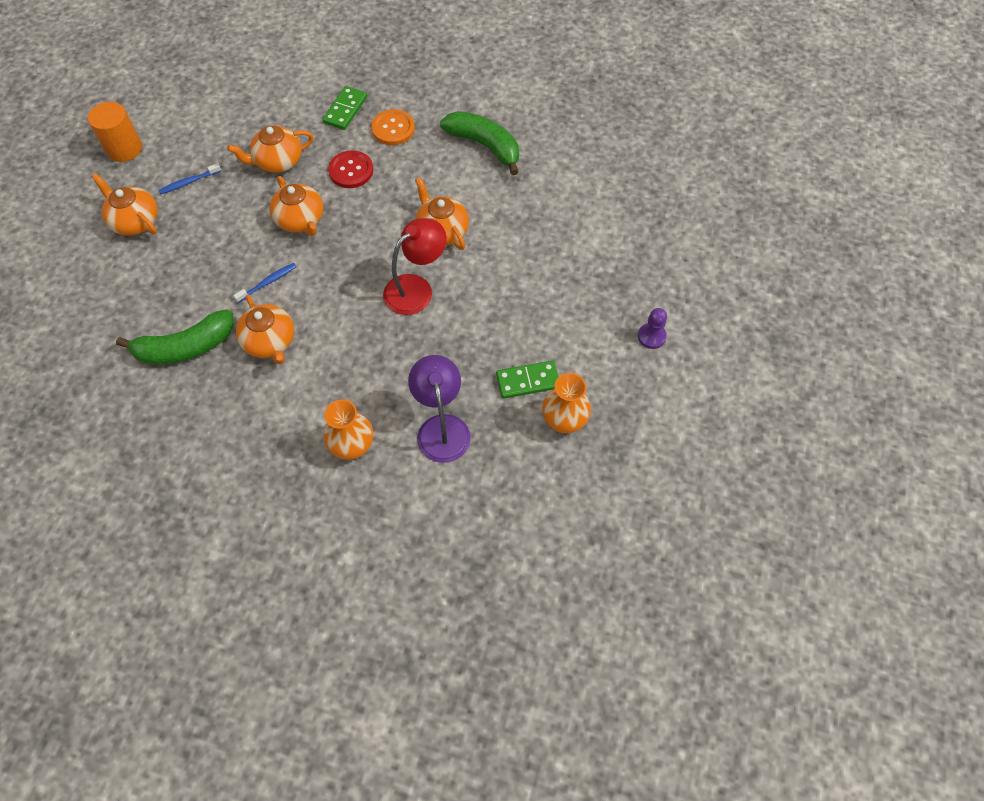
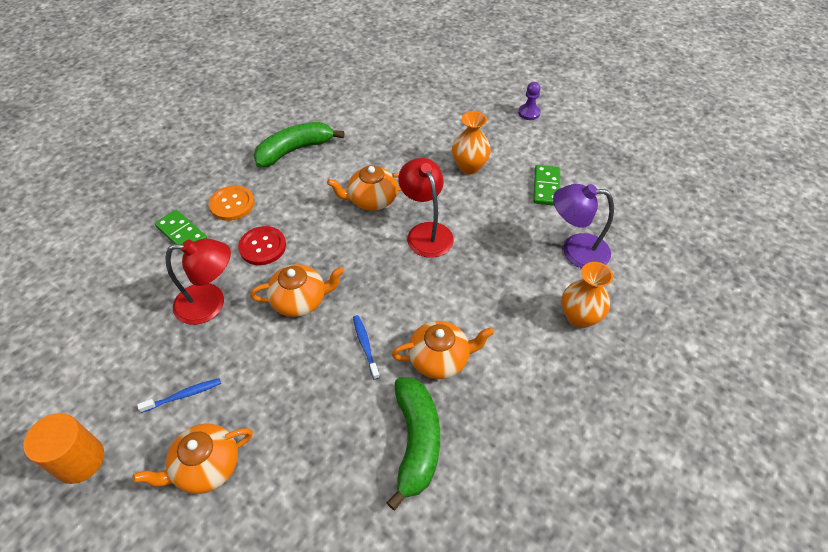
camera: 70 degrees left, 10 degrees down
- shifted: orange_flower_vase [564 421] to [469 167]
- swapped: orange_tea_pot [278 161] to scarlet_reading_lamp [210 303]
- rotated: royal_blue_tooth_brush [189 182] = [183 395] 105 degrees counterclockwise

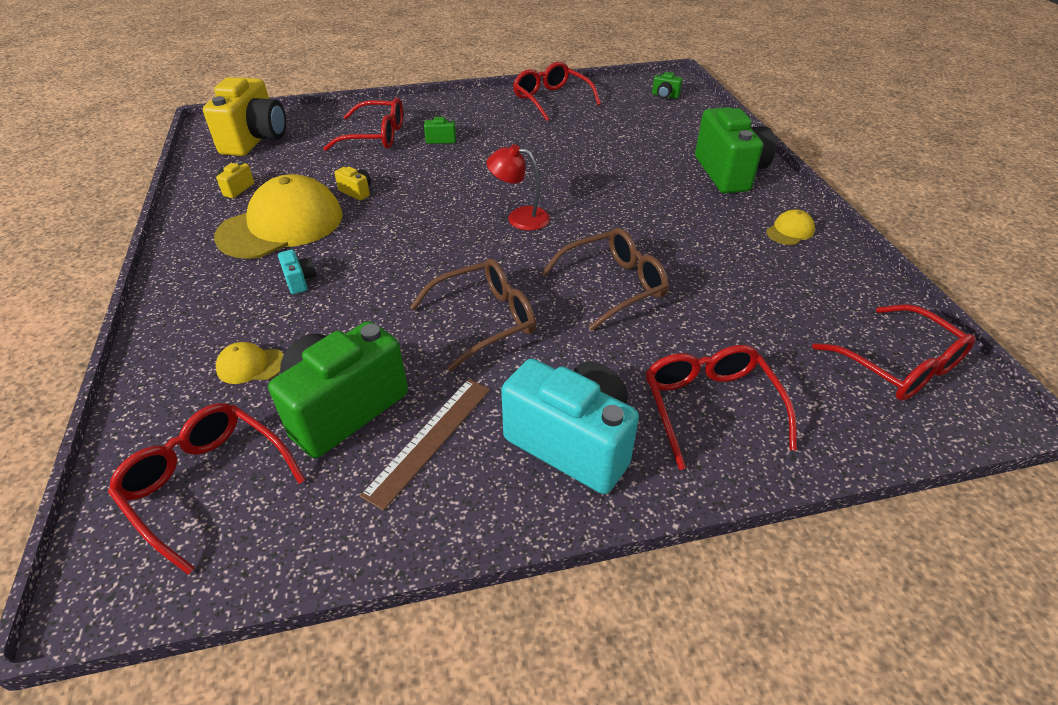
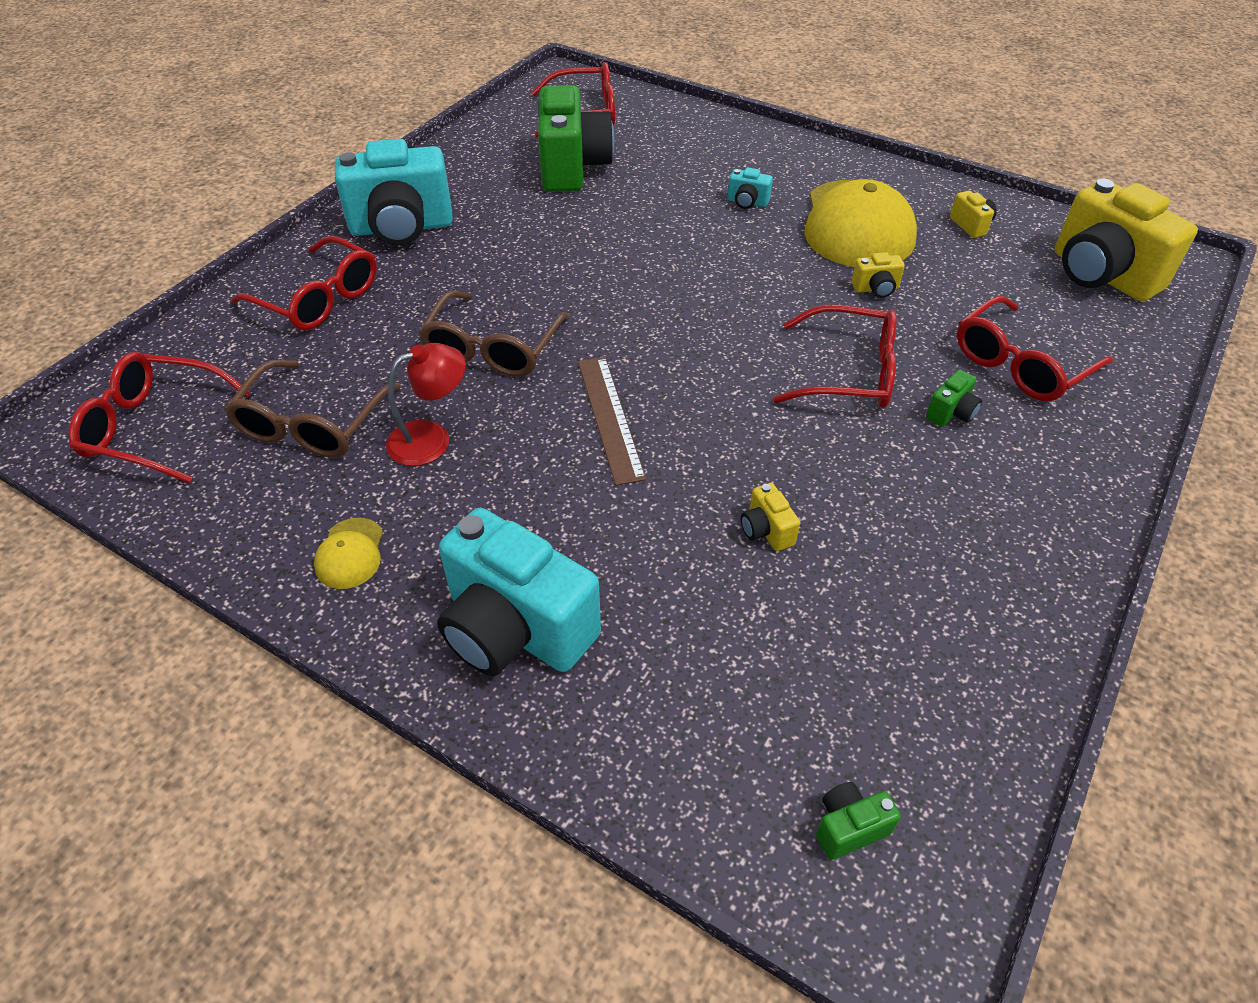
camera: 135 degrees right, 5 degrees up
- gone: bright_yellow_peaked_cap [250 365]
- new: bright_yellow_compact_camera [766 530]
- shifted: russet_ruler [429 439] to [610 418]
- shifted: russet_eyeglasses [485 320] to [312 424]
- shifted: scarlet_reading_lamp [519 217] to [431 438]
- shifted: scarlet_eyeglasses [551 100] to [849 373]
- repainted: emerald_compact_camera [729 173] to aqua_compact_camera [515 629]

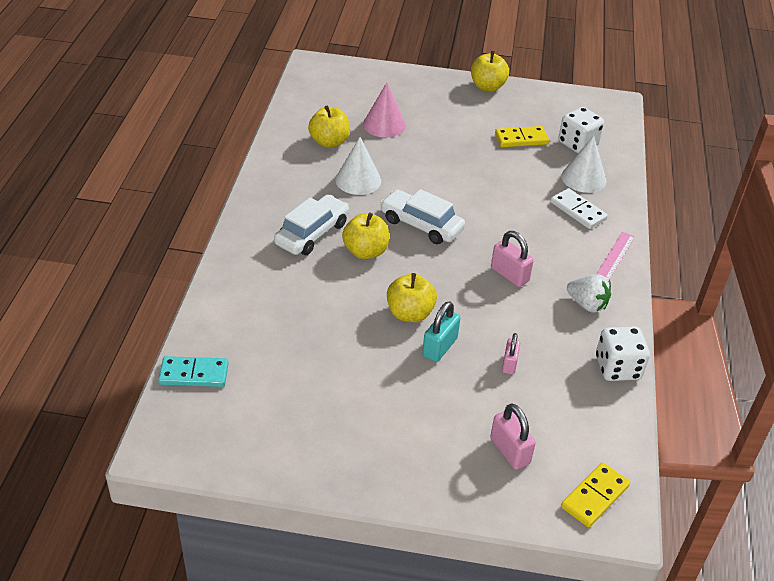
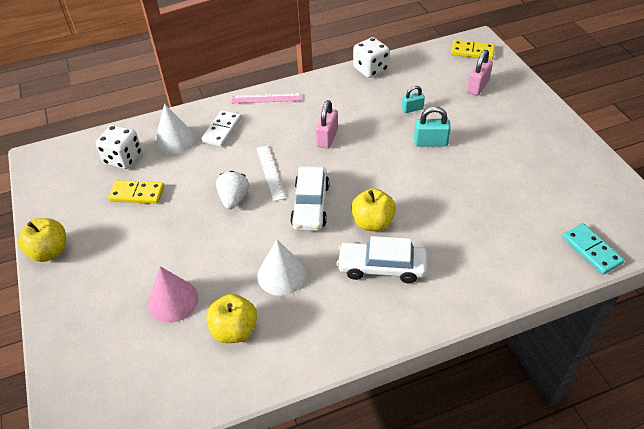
camera: 115 degrees left, 5 degrees up
- gone: bright_yellow_apple_fruit [410 313]
- new: white_ruler [270 172]
- shifted: white_strawberry [587 304] to [234 199]
- repainted: rosy_small_lock [509 364] to aqua_small_lock [412 109]
- rotated: bright_yellow_domino_tile [521 139] = [137 194] 45 degrees counterclockwise

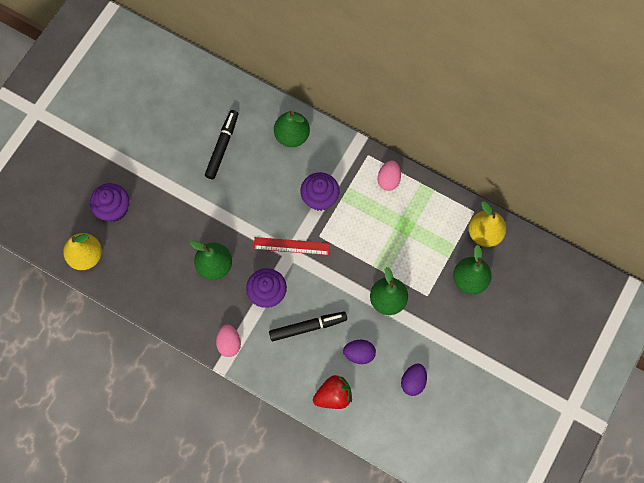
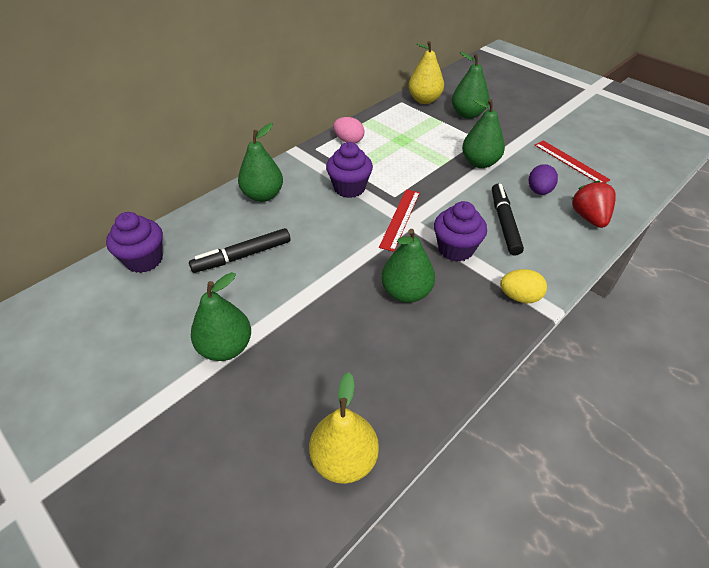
camera: 75 degrees left, 25 degrees down
- new: emerald_toy_pear [226 347]
- shifted: purple_muffin [114 209] to [144 260]
- swapped: purple_egg_shape [413 381] to scarlet_ruler [570 162]
- repainted: rosy_egg_shape [229 343] to bright_yellow_egg_shape [519 297]
- rotated: black_felt_pen [222 146] = [242 256] 60 degrees counterclockwise

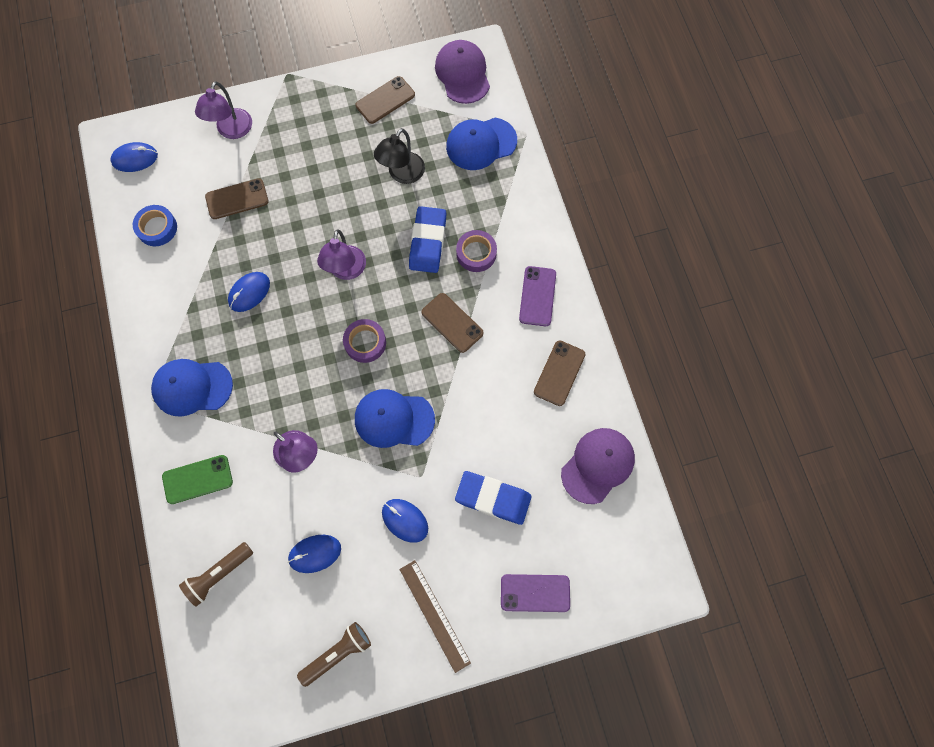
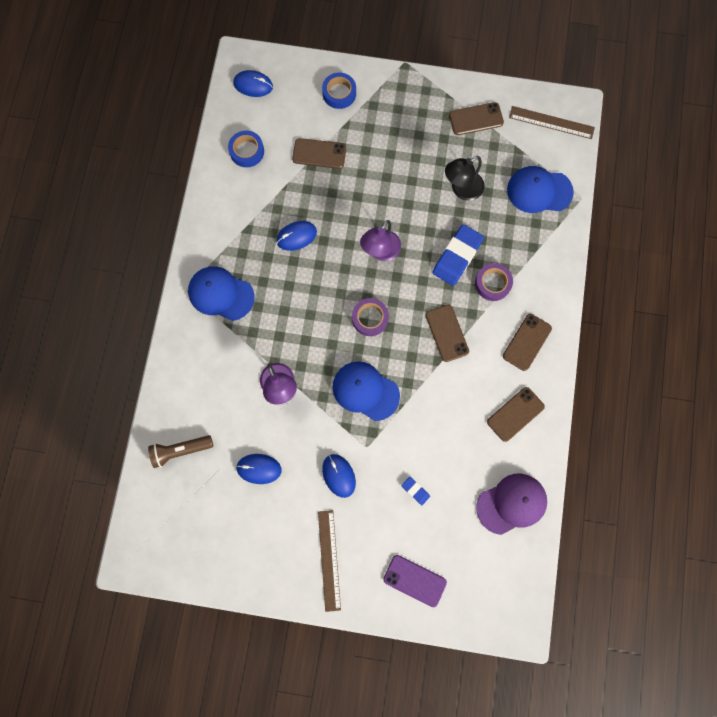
camera: 25 degrees right, 5 degrees up
- gone: emerald_smartphone [197 479]
- gone: russet_flashlight [337 653]
- swapped: purple_reading_lamp [231 131] to royal_blue_roll_of_tape [339 93]
- swapped: purple_peaked_cap [462 73] to russet_ruler [551 122]
- repainted: purple_smartphone [537 296] to russet_smartphone [527 342]
- scaled: royal_blue_eraser [493 498] = [415 491] x0.46

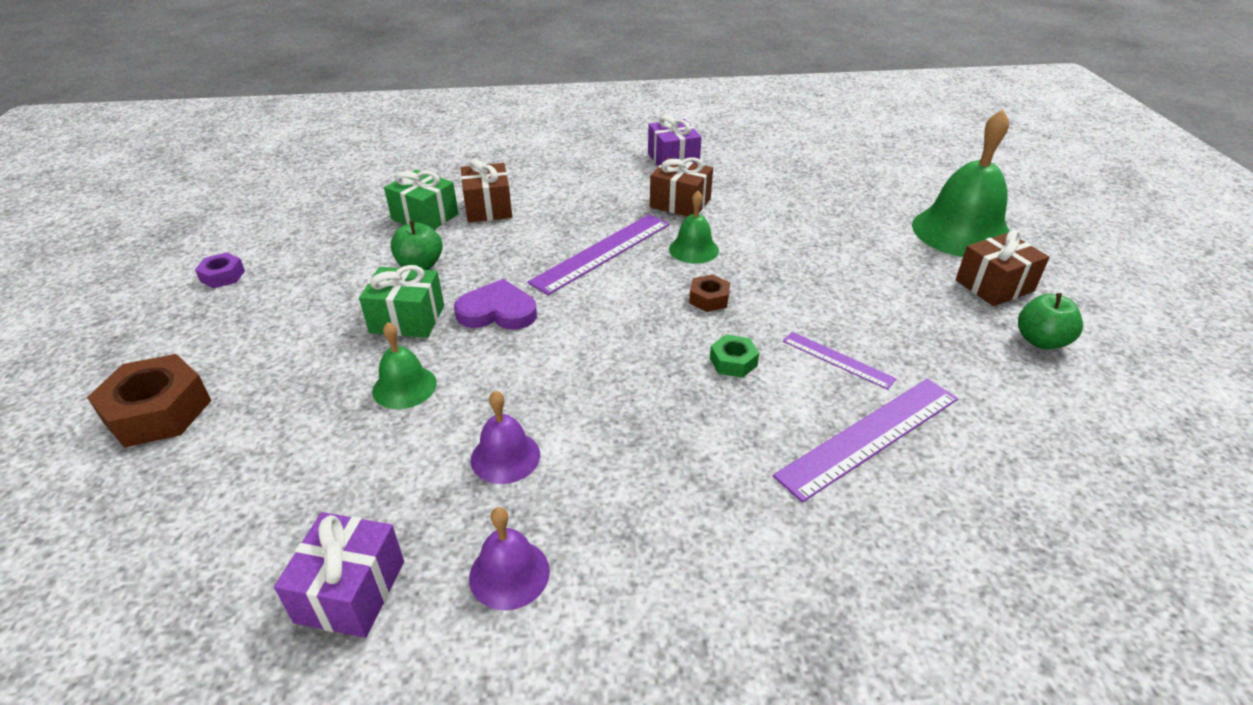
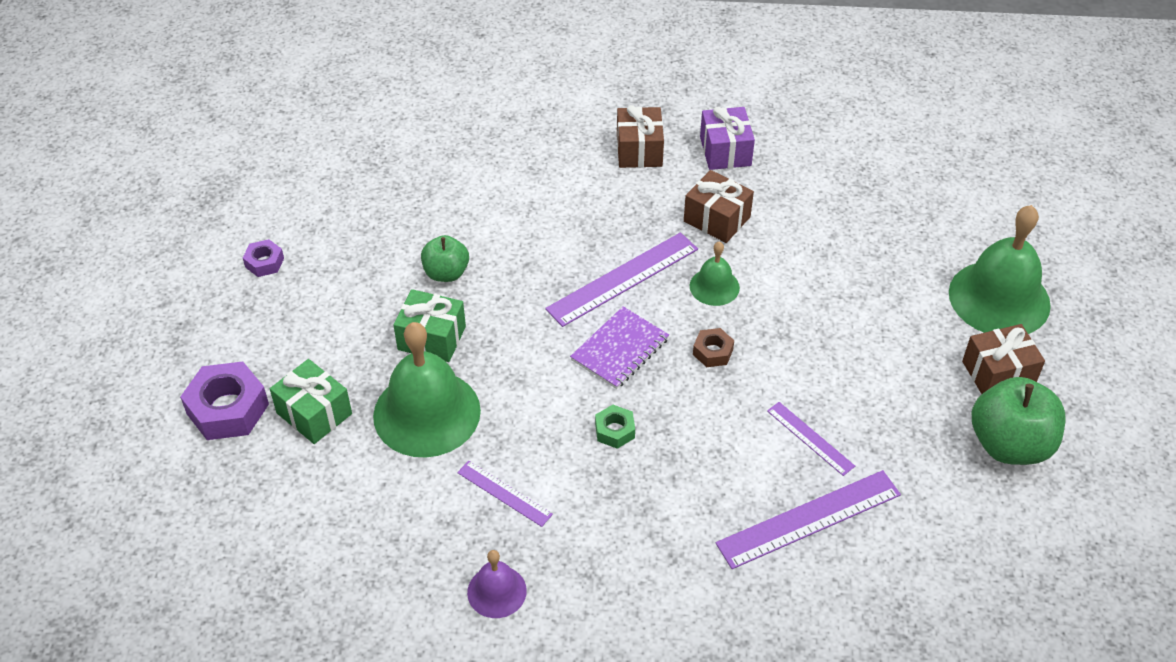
camera: 10 degrees right, 10 degrees up
- gone: purple_present [350 591]
- gone: purple_heart [497 311]
- new: purple_notepad [619 349]
- shifted: emerald_present [425 217] to [314 413]
- shifted: russet_present [488 208] to [639 150]
- shifted: emerald_hexagon_nut [733 362] to [615 430]
- swapped: purple_hand_bell [505 457] to purple_ruler [504 493]
- repainted: russet_hexagon_nut [158 411] to purple_hexagon_nut [228 409]
- scaled: emerald_hand_bell [404 387] = [427 413] x1.99
- scaled: emerald_apple_fruit [1041 341] = [1009 444] x1.69

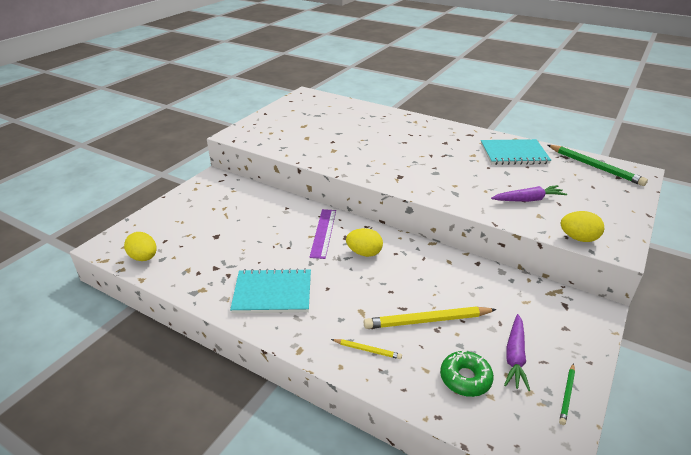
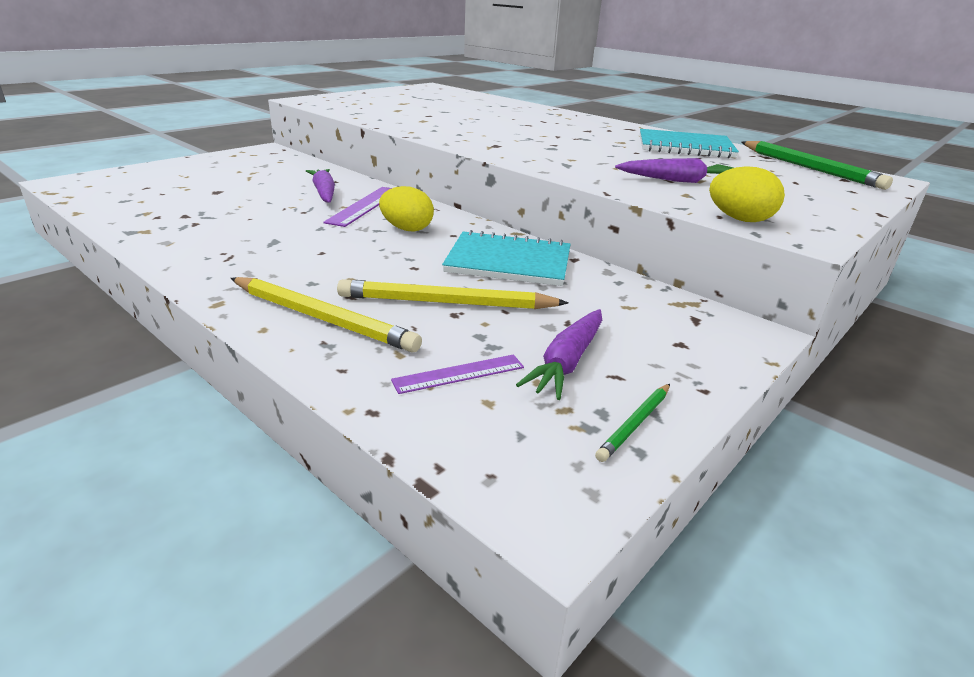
camera: 10 degrees right, 5 degrees down
- gone: bright_yellow_egg_shape [144 258]
- new: purple_root_vegetable [324 193]
- shifted: aqua_notepad [272 293] to [508 262]
- swapped: emerald_doughnut [465 378] to purple_ruler [459 374]
- scaled: bright_yellow_pencil [367 350] = [322 319] x1.97

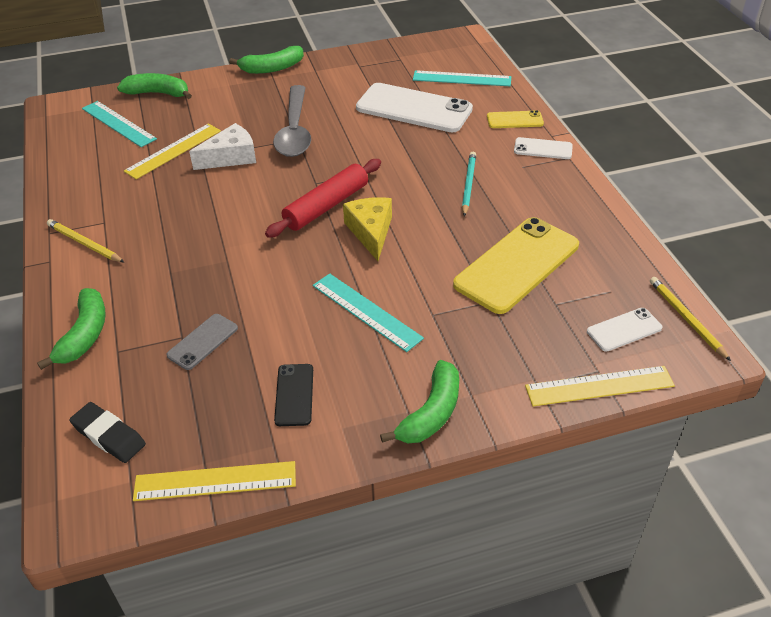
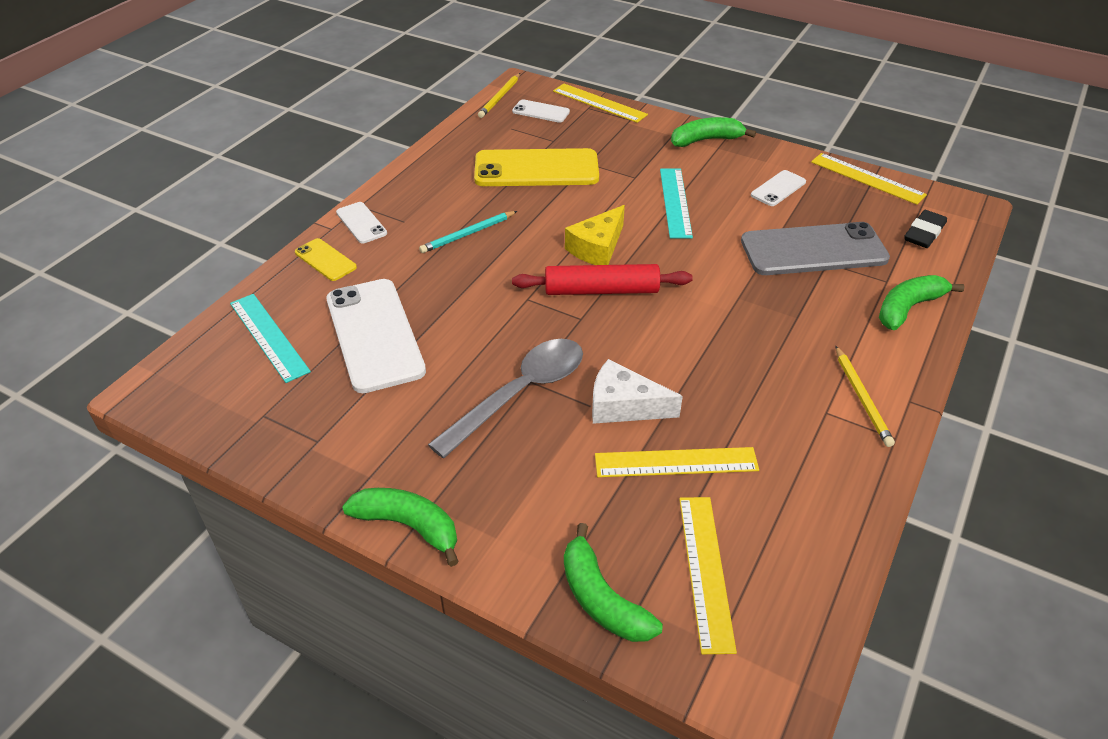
camera: 135 degrees left, 0 degrees up
- repainted: aqua_ruler [118 123] to bright_yellow_ruler [705 571]
- repainted: black_smartphone [294 395] to white_smartphone [778 188]
- rotated: black_eraser [109 436] = [924 233] 45 degrees clockwise
- scaled: grey_smartphone [203 342] = [813 250] x2.07

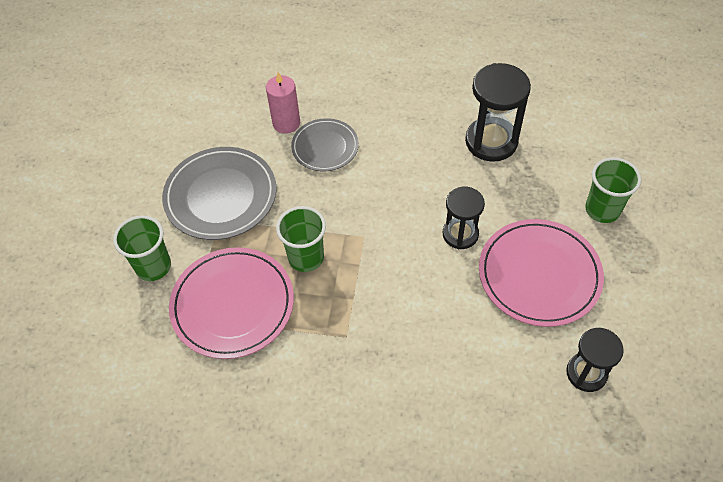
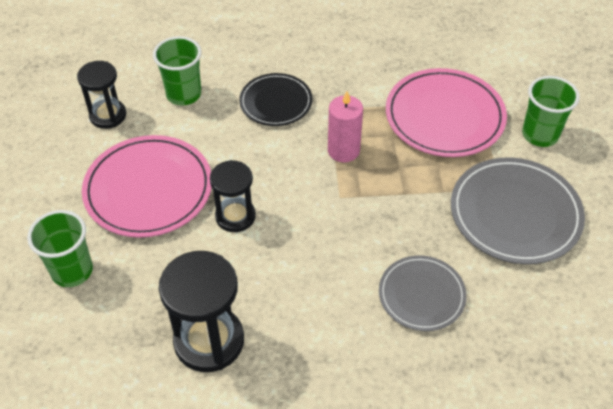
camera: 165 degrees right, 5 degrees down
- new: black_dinner_plate [276 102]
- shifted: rosy_pillar_candle [286 123] to [343 150]
- shifted: emerald_tumbler [306 257] to [184 94]

